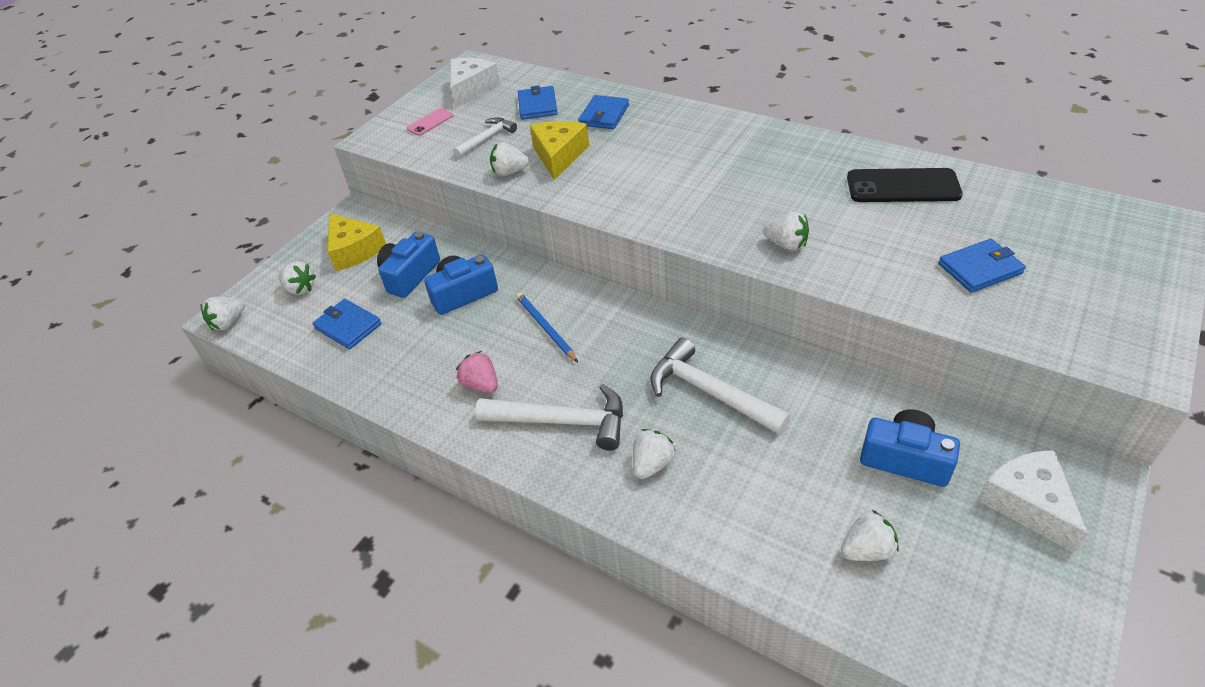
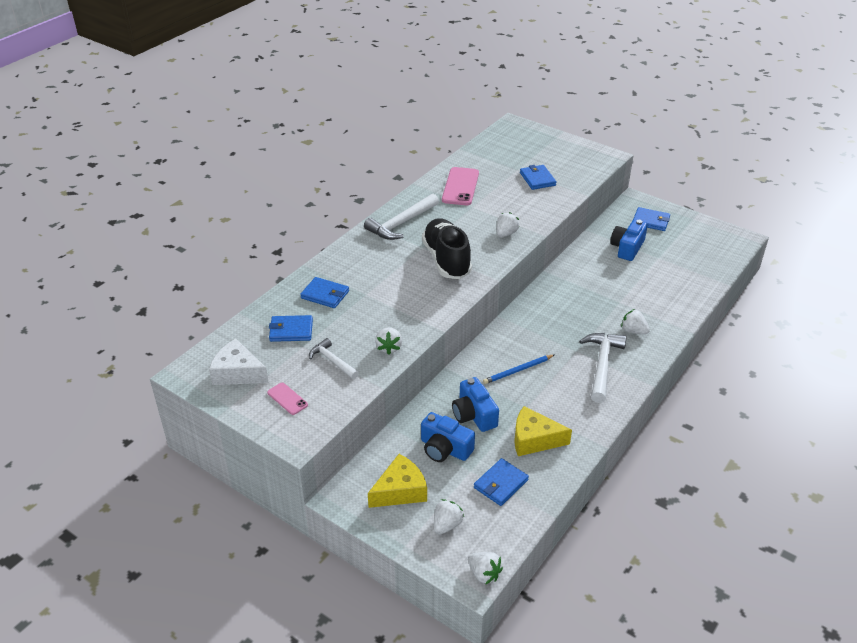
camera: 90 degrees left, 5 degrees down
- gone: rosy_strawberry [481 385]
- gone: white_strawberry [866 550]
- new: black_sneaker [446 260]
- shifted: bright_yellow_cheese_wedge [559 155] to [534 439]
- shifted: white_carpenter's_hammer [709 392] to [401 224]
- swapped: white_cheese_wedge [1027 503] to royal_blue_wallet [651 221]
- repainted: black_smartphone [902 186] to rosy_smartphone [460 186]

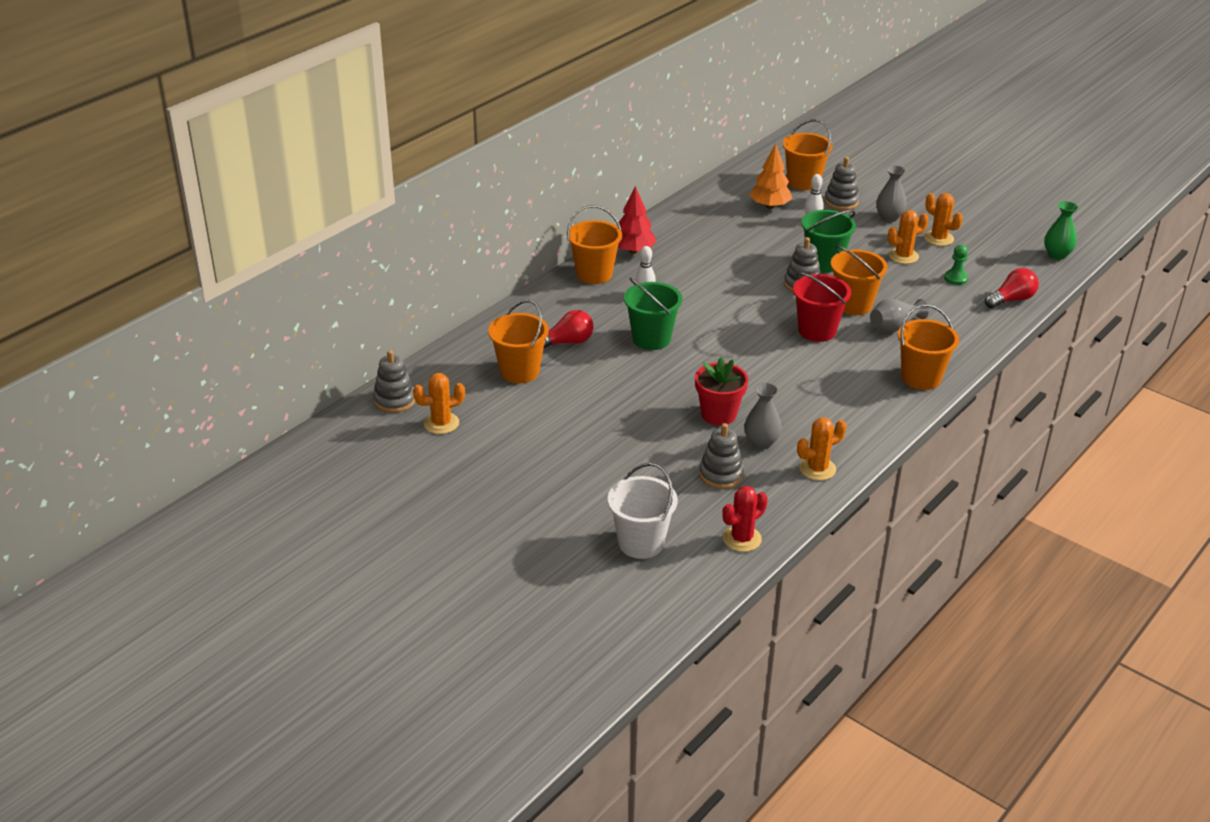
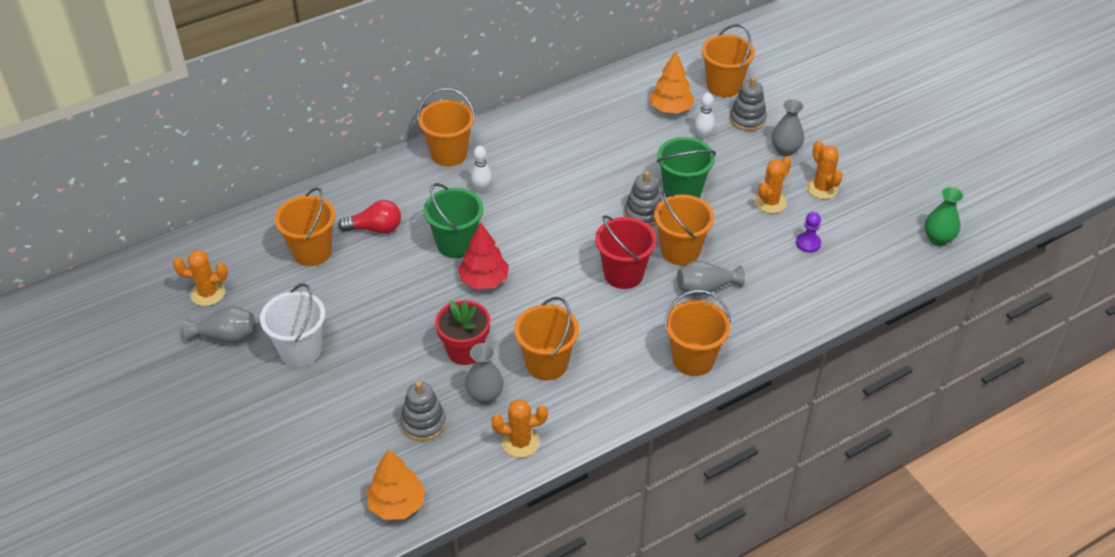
camera: 20 degrees right, 10 degrees up
- gone: grey_stacking_toy [394 400]
- gone: scarlet_lightbulb [1011 300]
- new: grey_flower_vase [226 336]
- new: orange_bucket [547 363]
- shifted: white_bucket [641 543] to [300 350]
- shifted: scarlet_tree [633 250] to [484 280]
- swapped: scarlet_saguaro_cactus [742 539] to orange_tree [397 504]
- repainted: emerald_pawn [955 278] to purple_pawn [808 243]
- rotated: orange_saguaro_cactus [903 256] = [770 202] 45 degrees counterclockwise

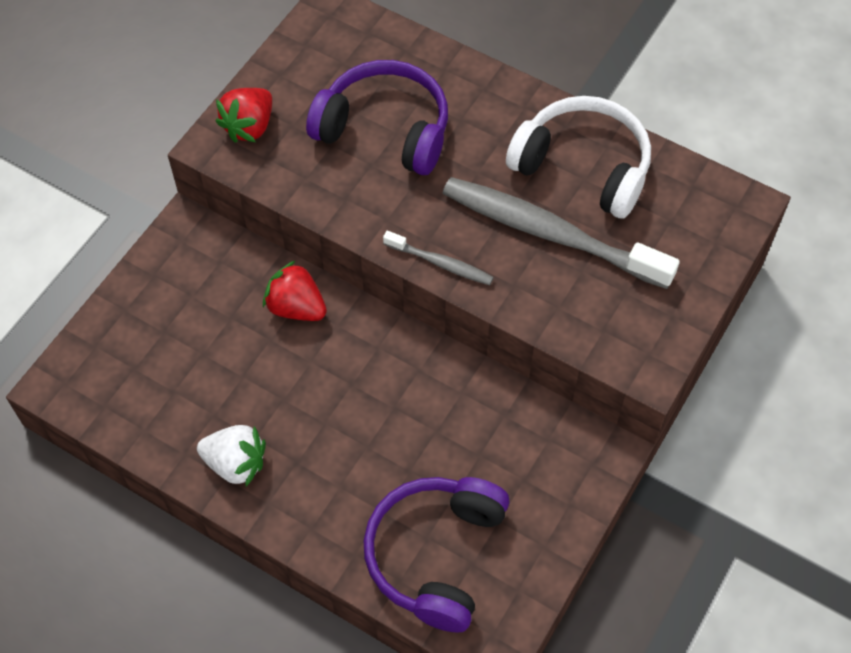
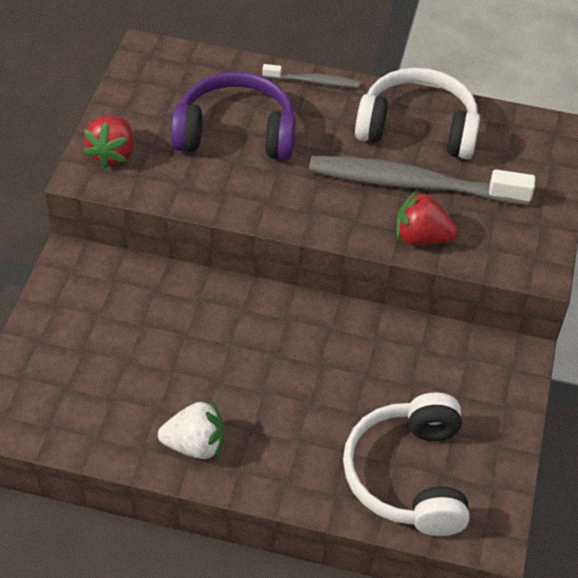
camera: 20 degrees left, 10 degrees down
- shifted: scarlet_strawberry [296 307] to [421 238]
- shifted: grey_tooth_brush [441 263] to [313 81]
- repainted: purple_over-ear_headphones [436 555] to white_over-ear_headphones [408 476]

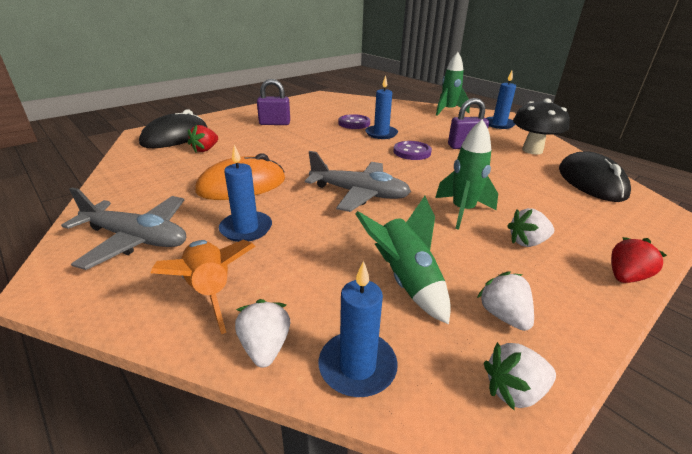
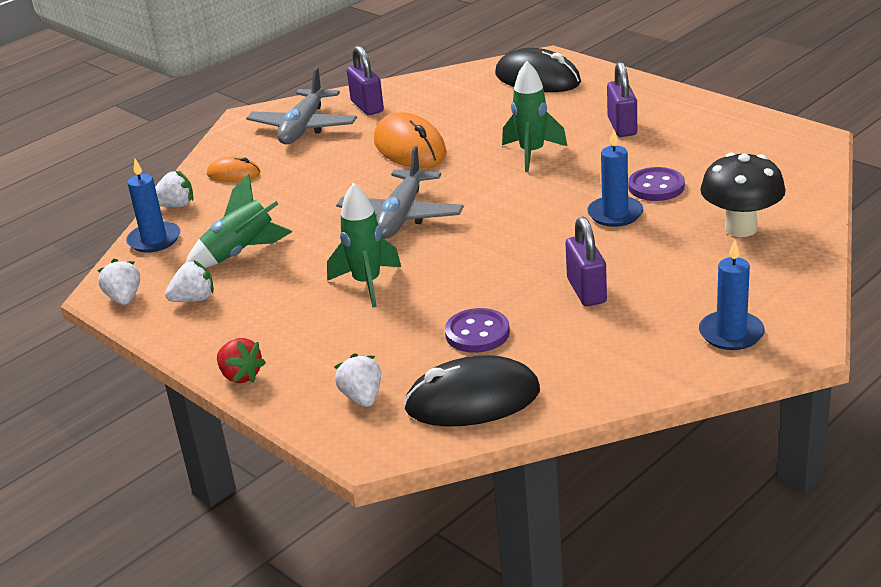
camera: 90 degrees right, 0 degrees up
- gone: scarlet_strawberry [205 149]
- gone: royal_blue_pillar_candle [246 229]
- new: purple_small_lock [367 106]
- shifted: purple_button [412 152] to [477 333]
- shifted: emerald_spaceship [448 111] to [532 154]
- shifted: white_strawberry [527 242] to [362 397]
- shifted: black_fungus [532 150] to [741 228]
- swapped: orange_spaceship [210 291] to orange_mouse [233 174]

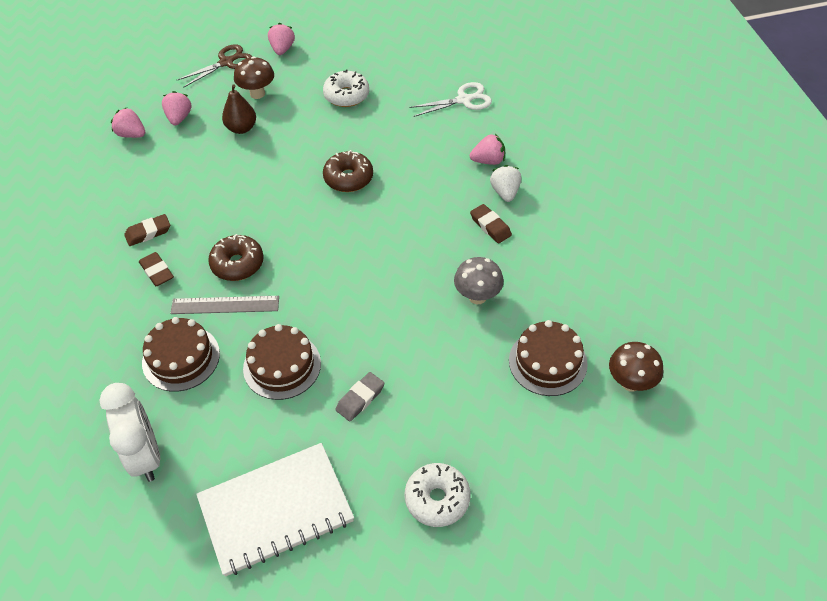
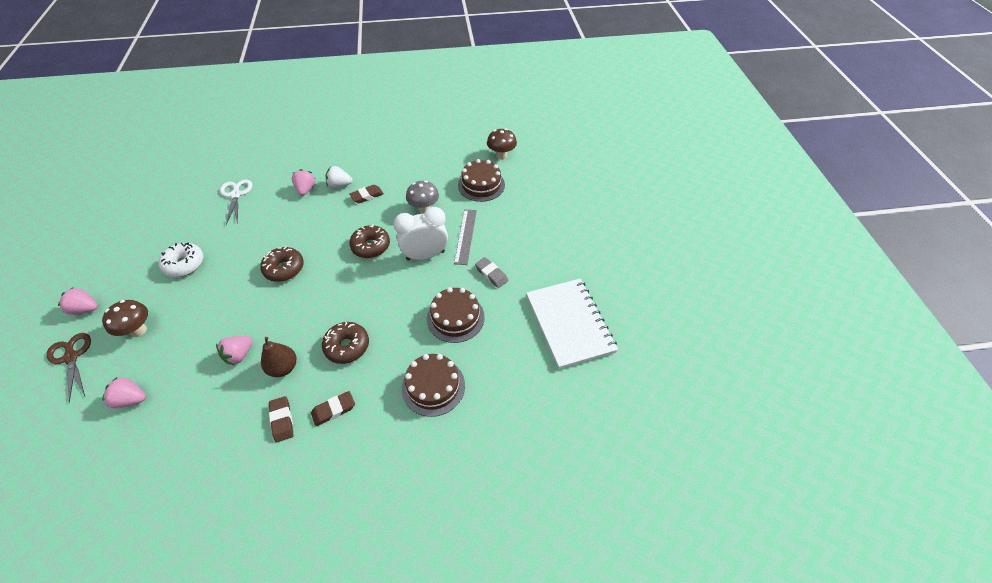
camera: 85 degrees left, 0 degrees up
- gone: white_doughnut [437 499]
- new: russet_doughnut [371 246]
- shifted: white_bedside_clock [145 456] to [425 255]
- shifted: rosy_strawberry [131 134] to [239 355]
- shifted: grey_ruler [225 305] to [465 236]
- shifted: russet_toy_pear [241 128] to [283 368]

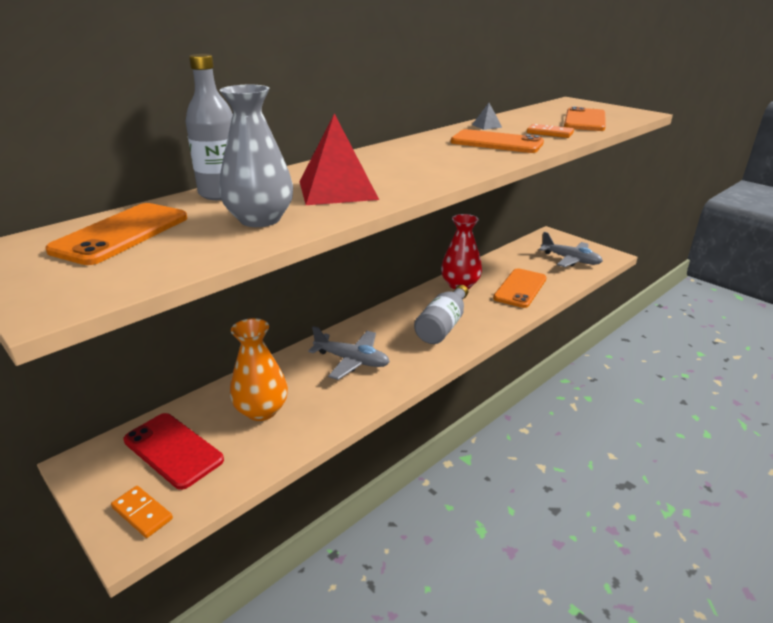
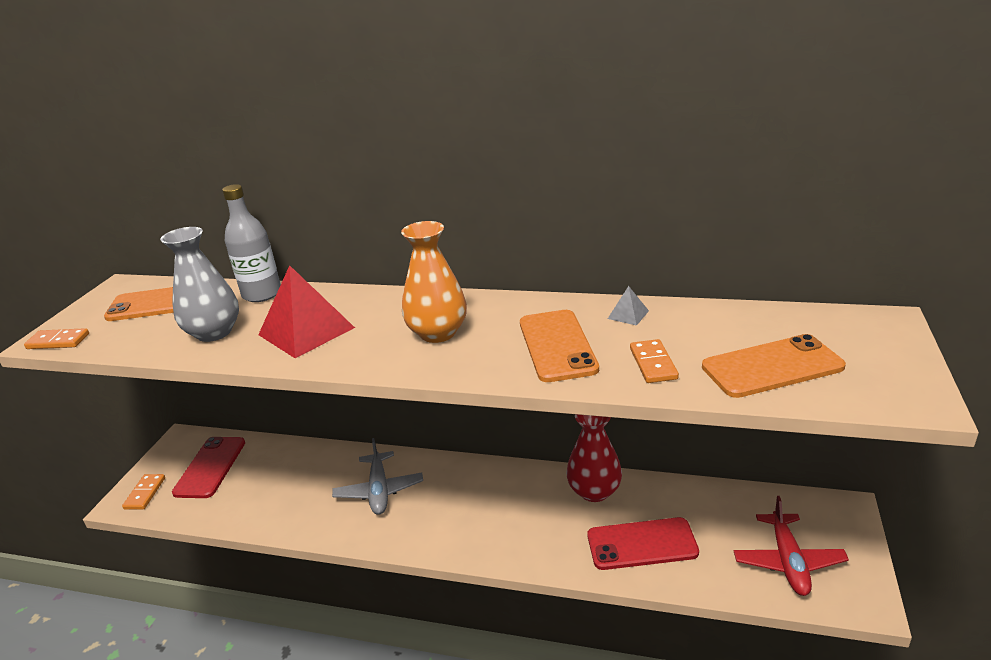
camera: 60 degrees right, 0 degrees up
- gone: grey_drink_bottle [443 326]
- new: orange_domino_tile [58 341]
- shifted: orange_flower_vase [261 410] to [438 333]
- repainted: orange_smartphone [520 288] to scarlet_smartphone [642 544]
- repainted: grey_plane [570 260] to scarlet_plane [788 561]

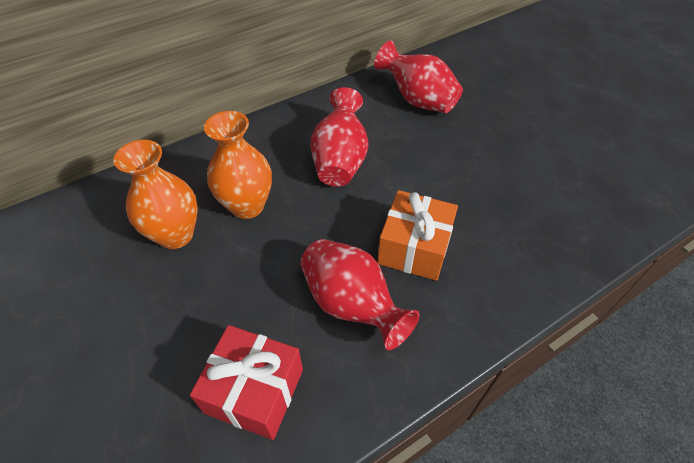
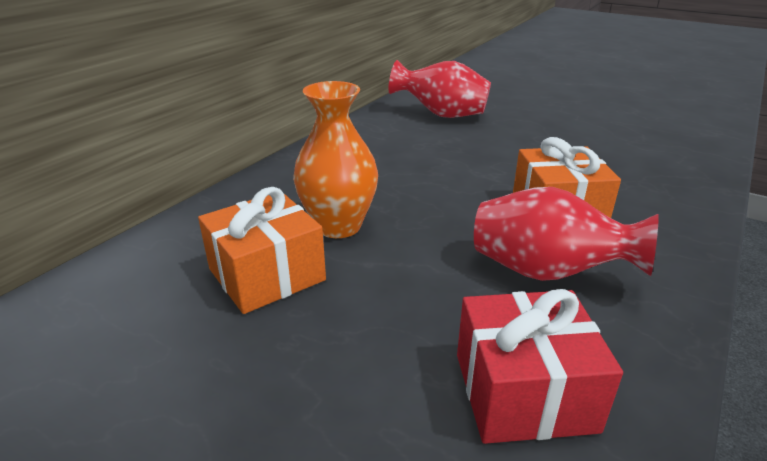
camera: 25 degrees left, 20 degrees down
- gone: scarlet_flower_vase [340 160]
- swapped: orange_flower_vase [176 235] to orange_present [266 274]

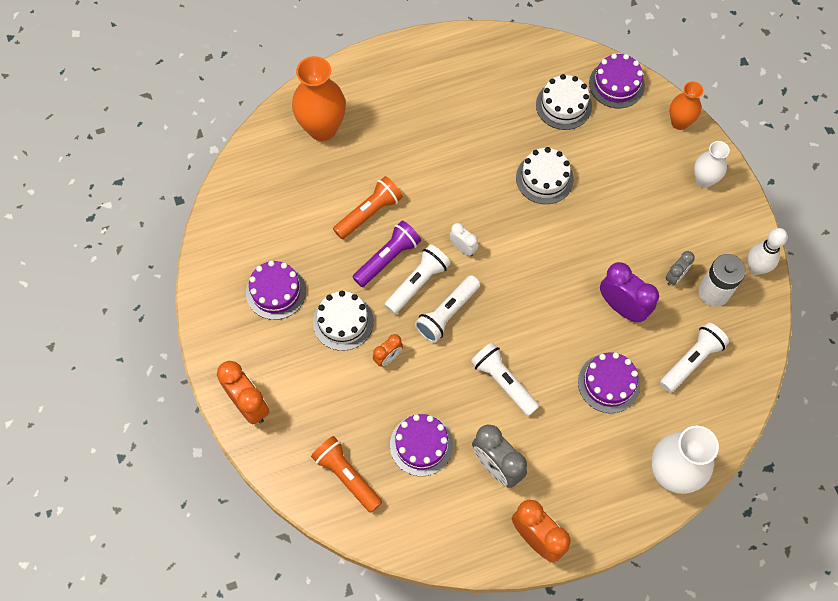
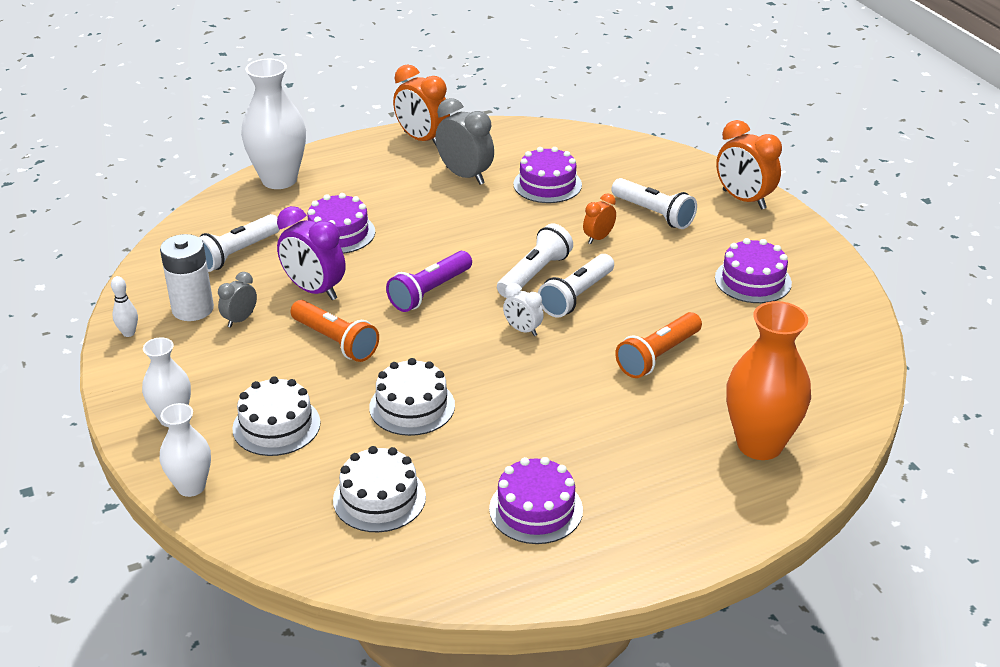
camera: 175 degrees right, 30 degrees down
- shifted: orange_flashlight [347 476] to [335 341]
- shifted: white_cake [343 322] to [276 426]
- shifted: purple_flashlight [388 258] to [430 292]
- shifted: white_flashlight [503 382] to [654 214]
- shifted: purple_cake [616 84] to [536 509]
- repainted: orange_flower_vase [679 122] to white_flower_vase [191 487]
- scaled: white_skittle [756 268] = [129 333] x0.61

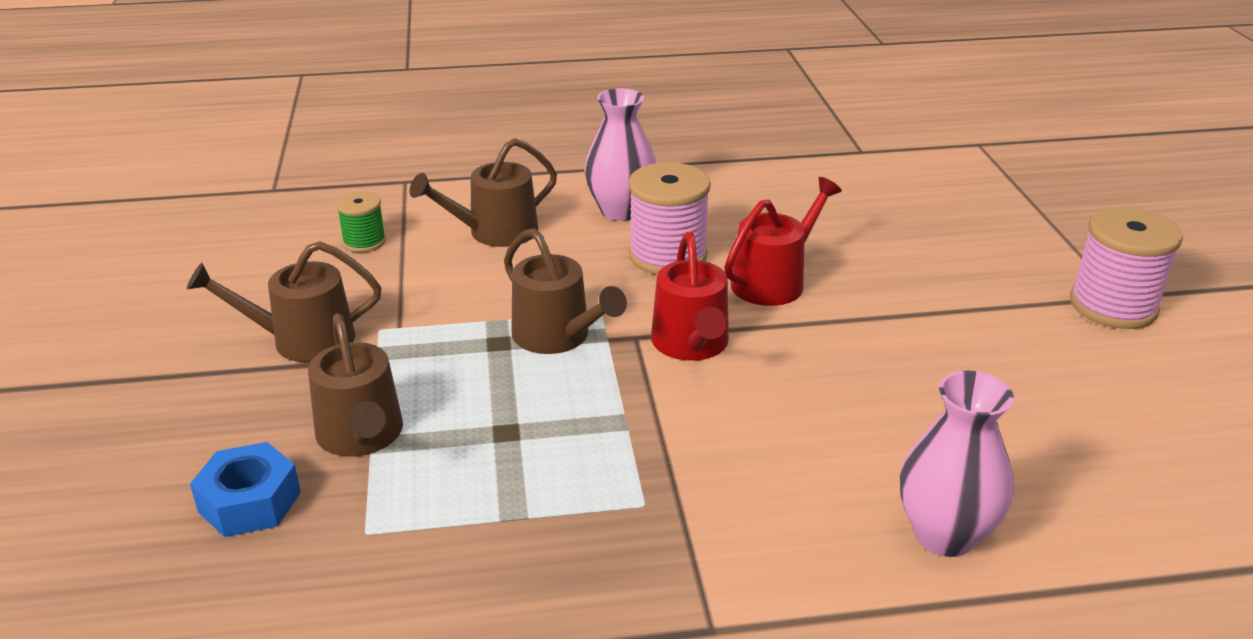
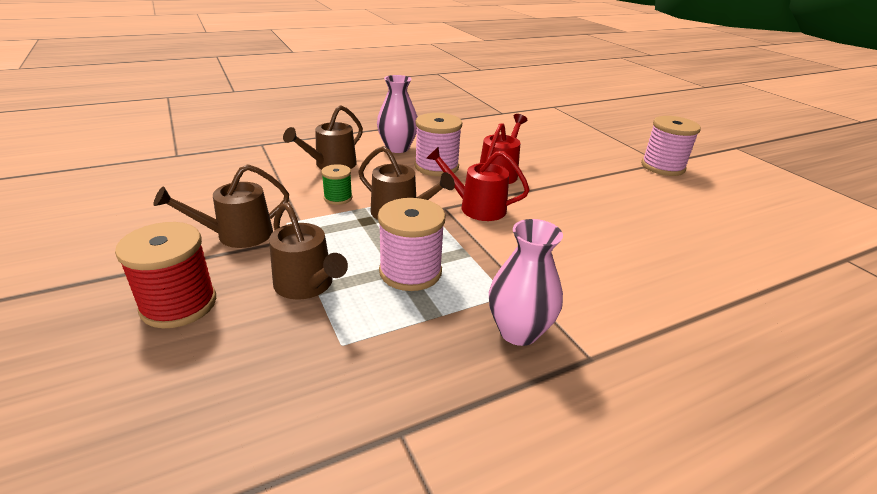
camera: 20 degrees left, 0 degrees up
- gone: royal_blue_hexagon_nut [250 502]
- new: scarlet_bobbin [179 304]
- new: rosy_bobbin [410 272]
- shifted: emerald_bobbin [364 242] to [338 198]
- shifted: rosy_flower_vase [944 535] to [518 331]
- rotated: scarlet_watering_pot [691 344] = [477 207] 135 degrees clockwise

